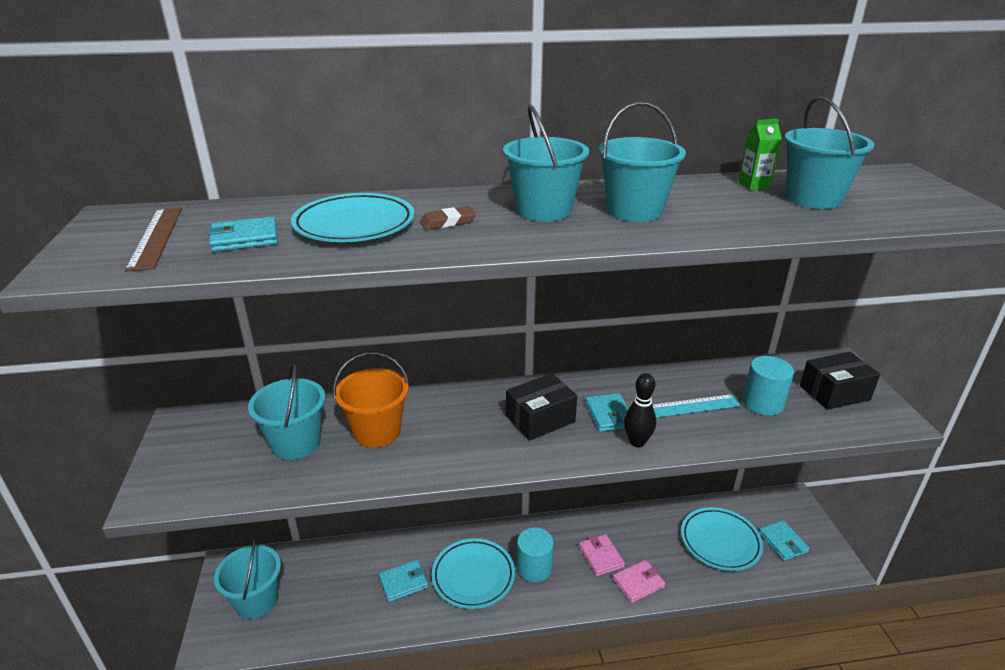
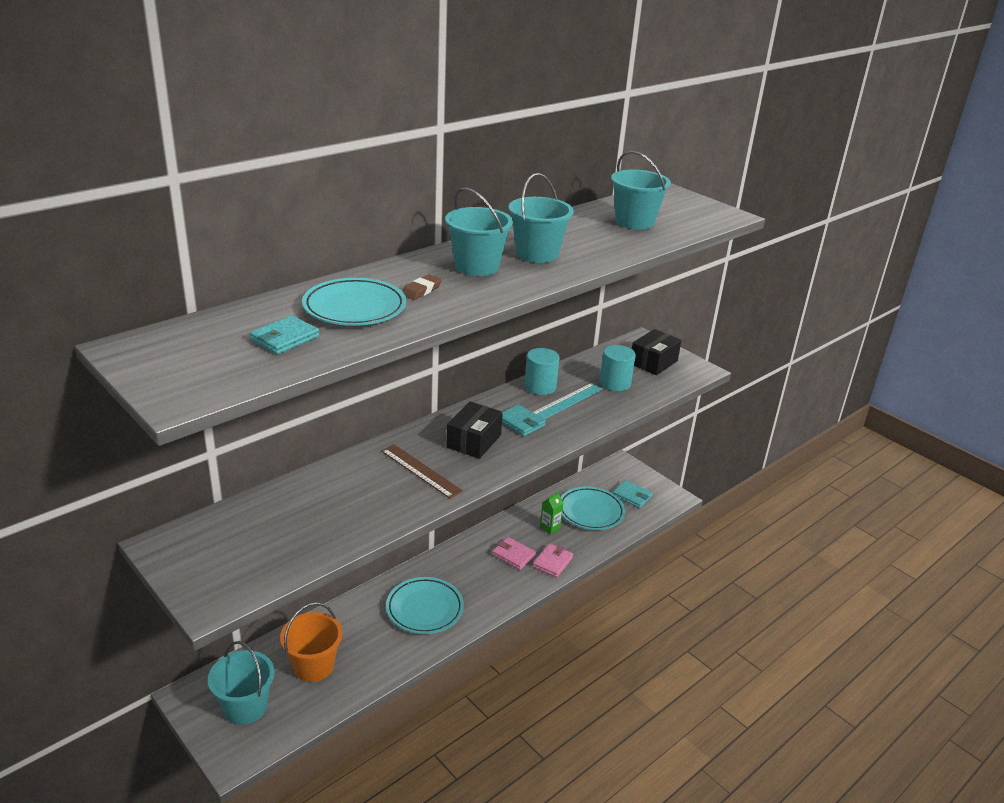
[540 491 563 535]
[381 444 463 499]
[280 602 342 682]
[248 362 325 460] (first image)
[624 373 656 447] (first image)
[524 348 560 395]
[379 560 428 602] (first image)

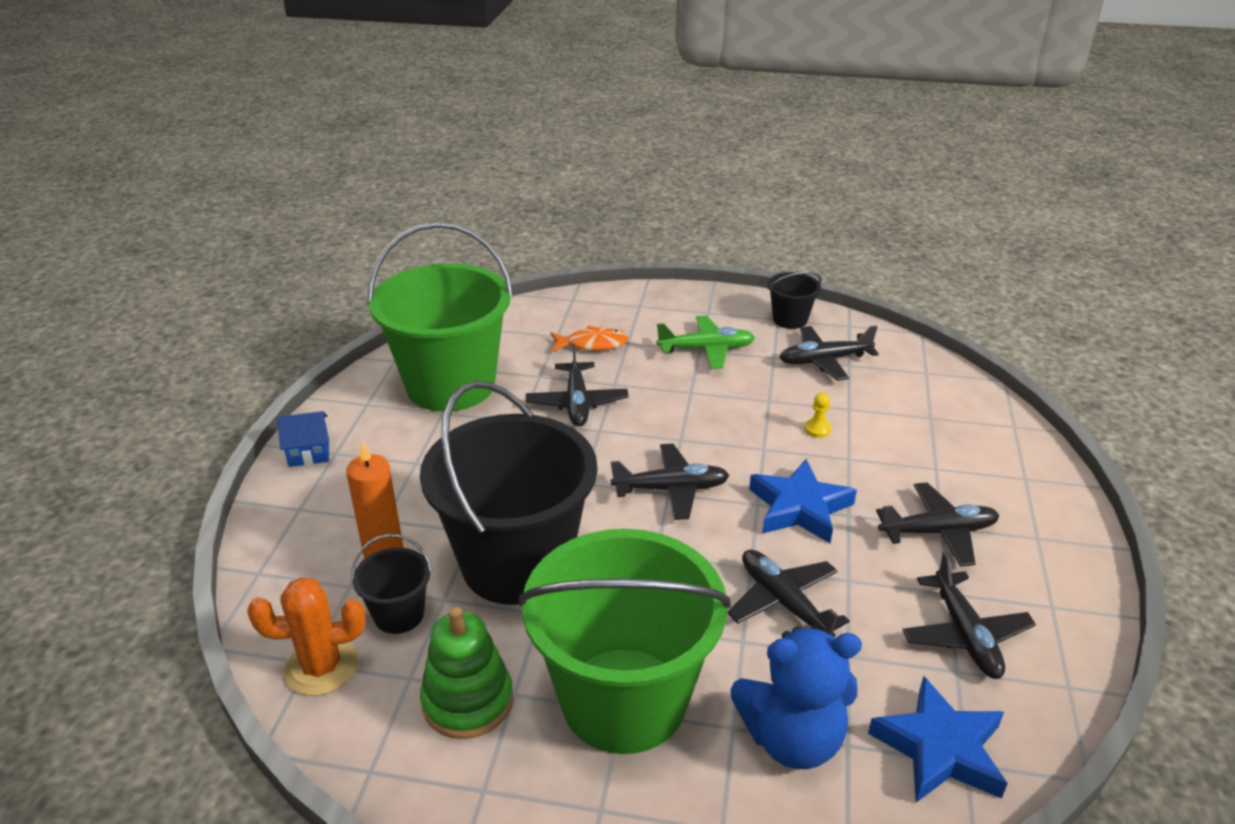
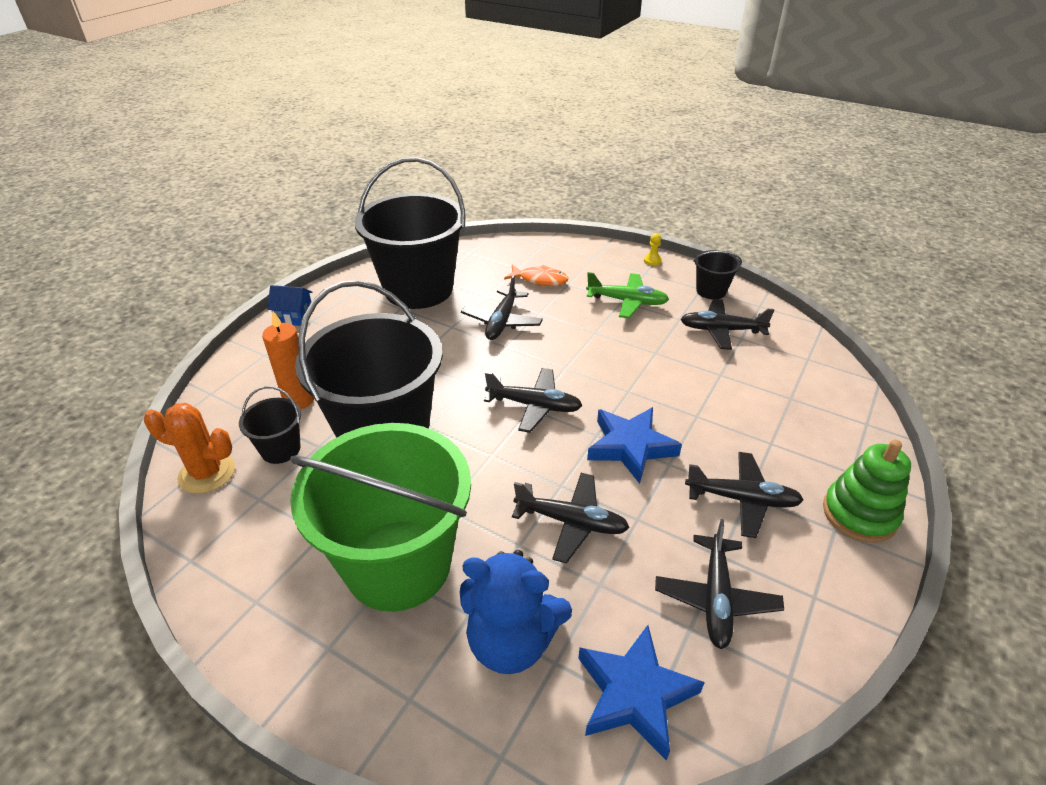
[354 157 465 309]
[644 233 662 266]
[512 473 630 564]
[823 439 911 543]

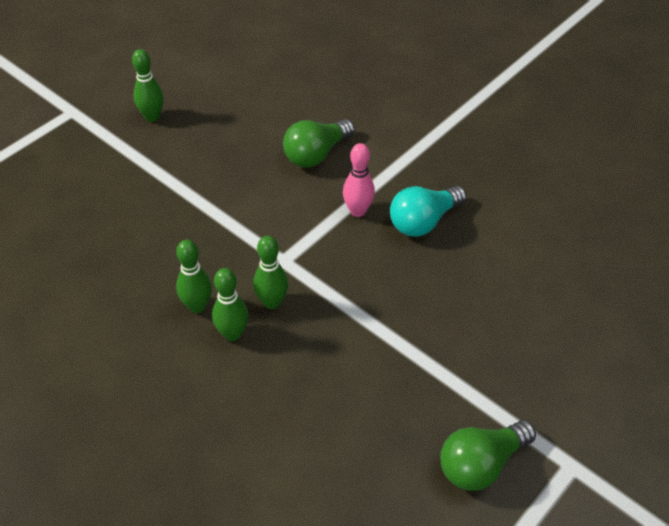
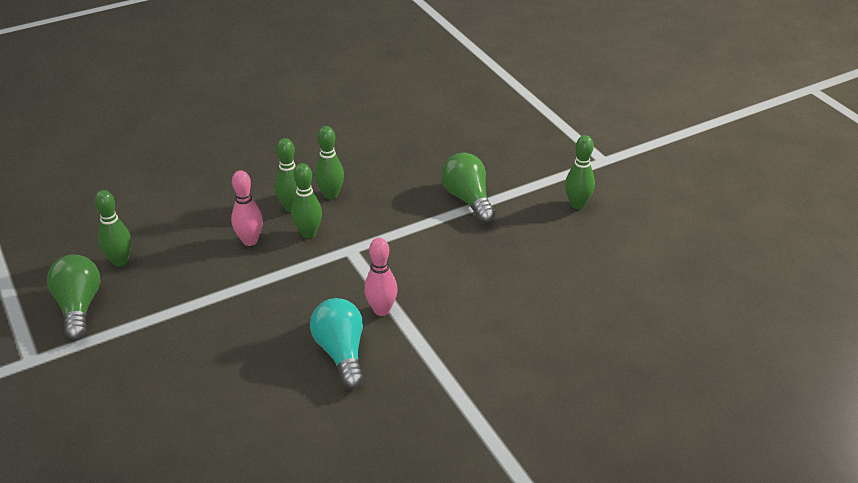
[441 153 495 223]
[231 170 263 246]
[94 190 131 267]

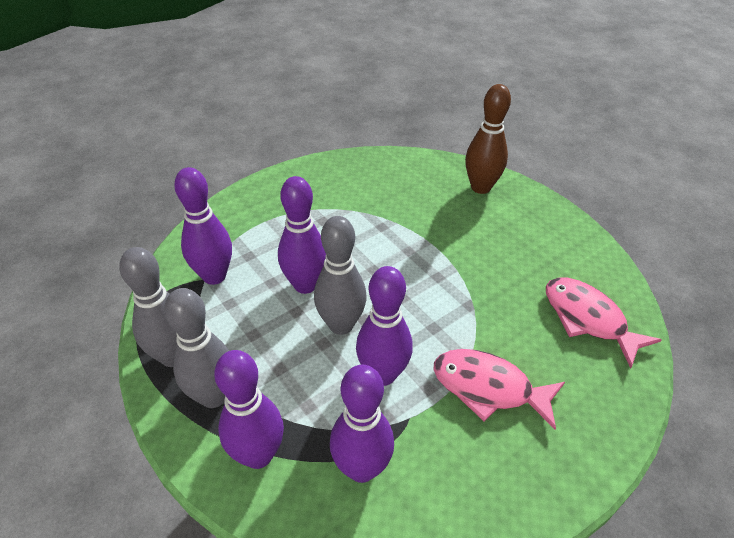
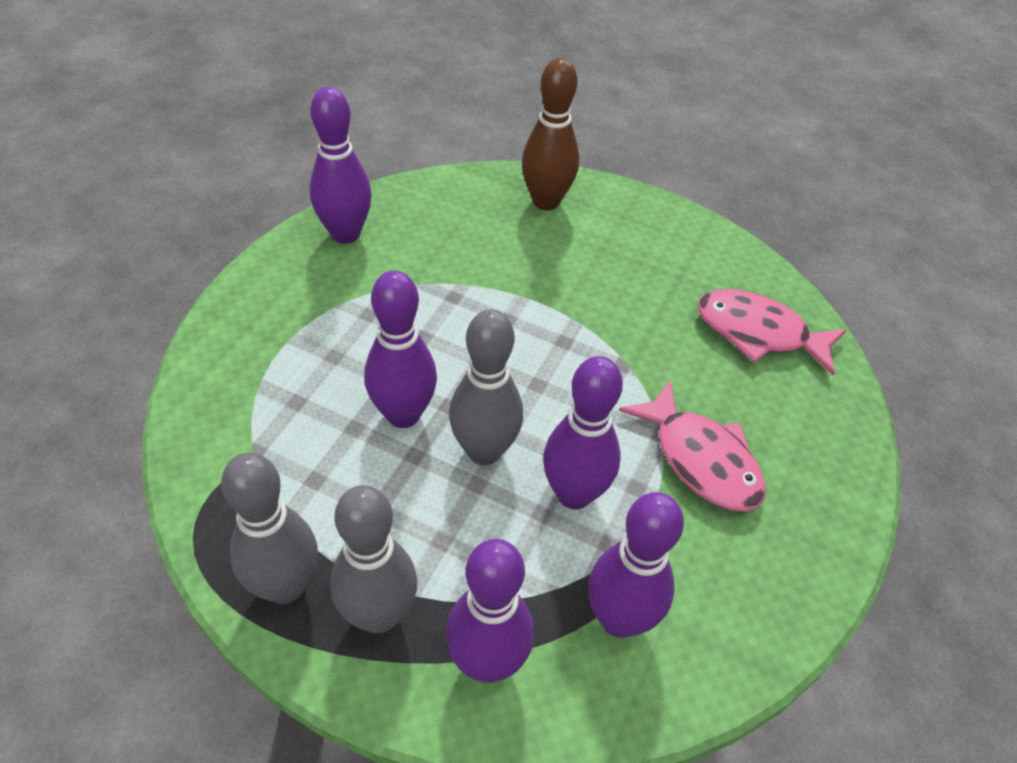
[310 87 372 244]
[619 379 766 512]

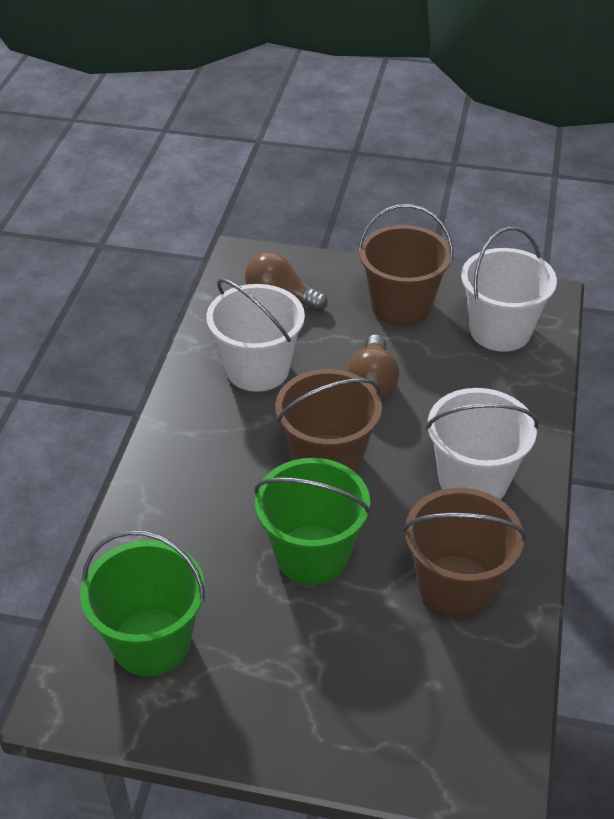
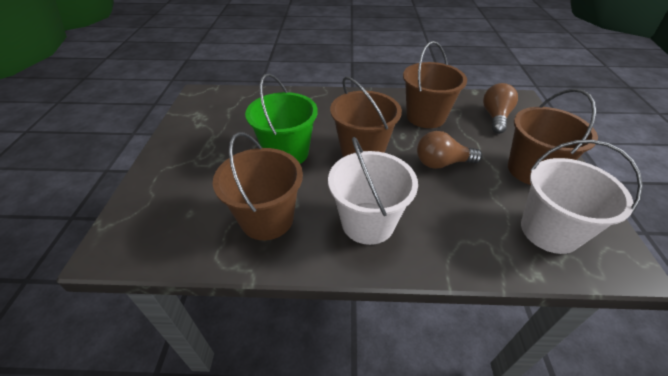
[403 41 467 128]
[80 530 205 676] (first image)

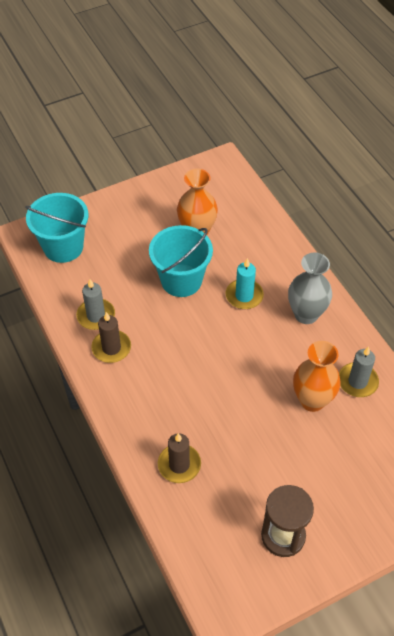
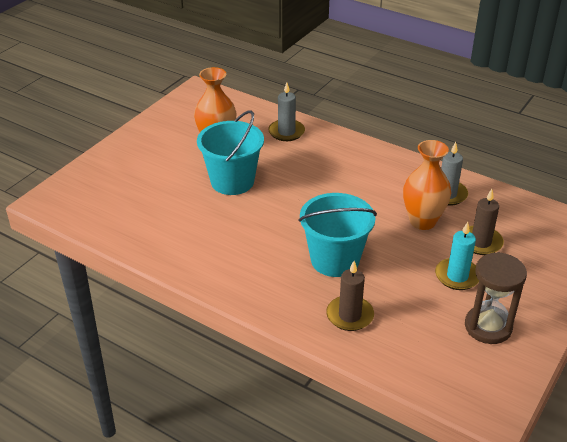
[299 193 377 277]
[288 252 332 324] (first image)
[435 222 479 290]
[268 82 305 141]
[462 189 504 255]

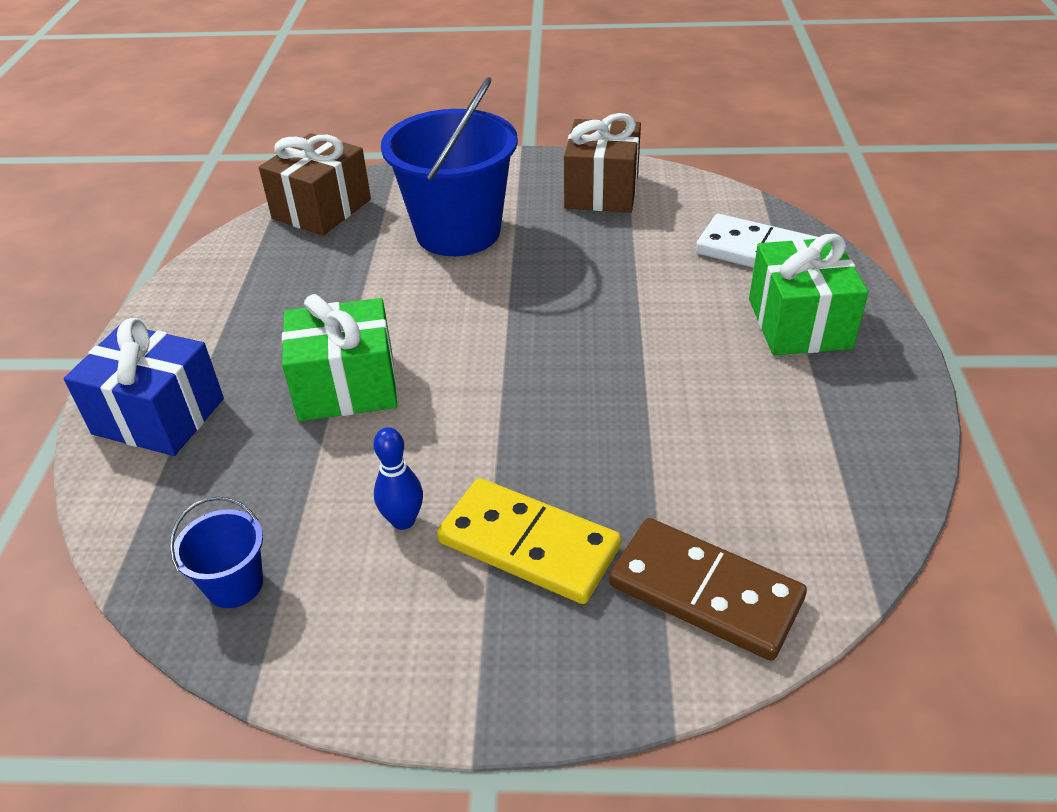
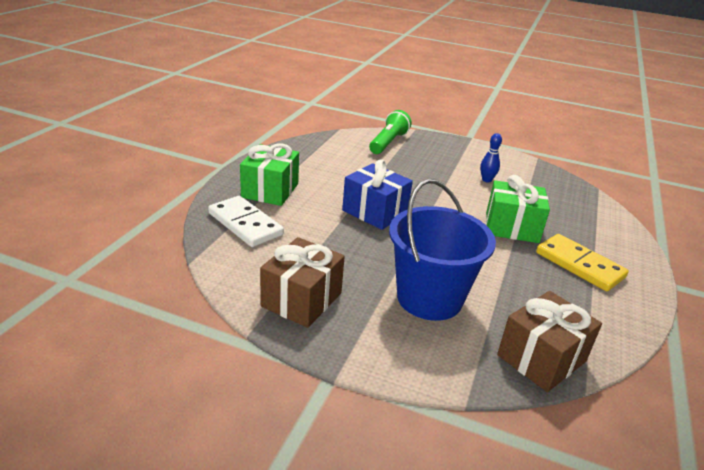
[342 159 413 230]
[536 234 629 291]
[170 497 263 608] (first image)
[369 110 412 154]

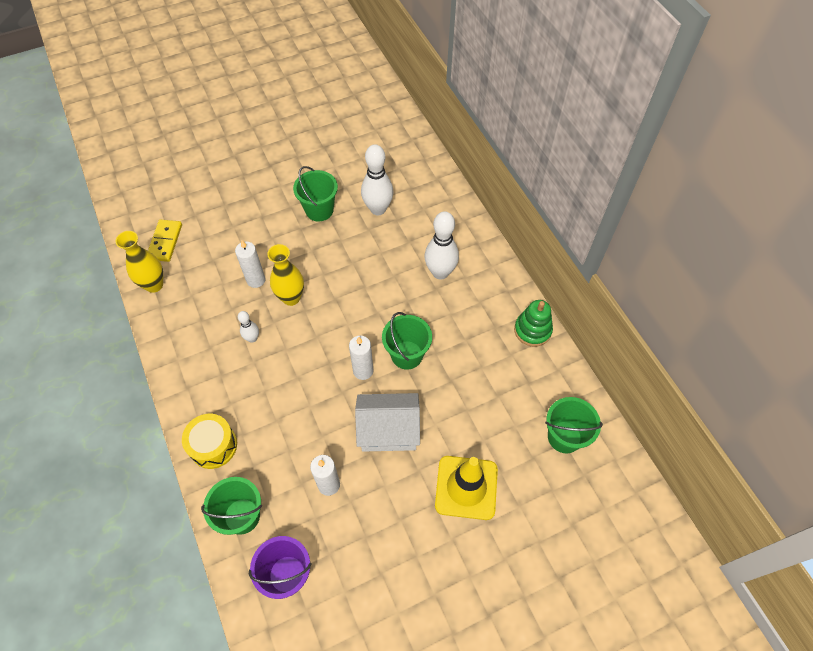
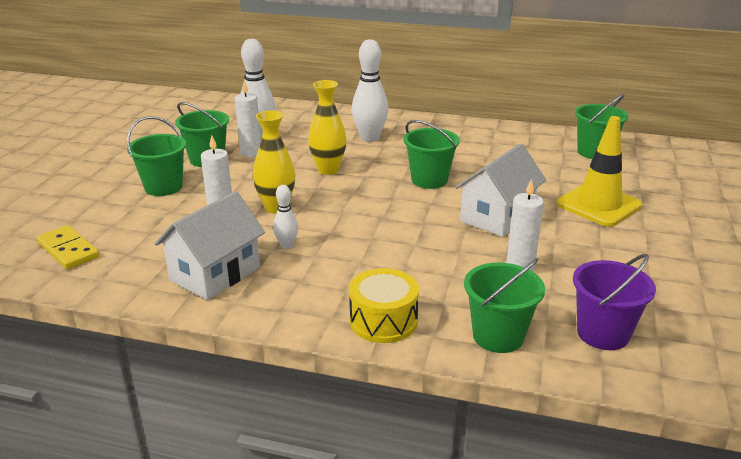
[308 80 347 175]
[514 300 553 347] (first image)
[235 80 261 157]
[127 116 186 196]
[155 191 265 300]

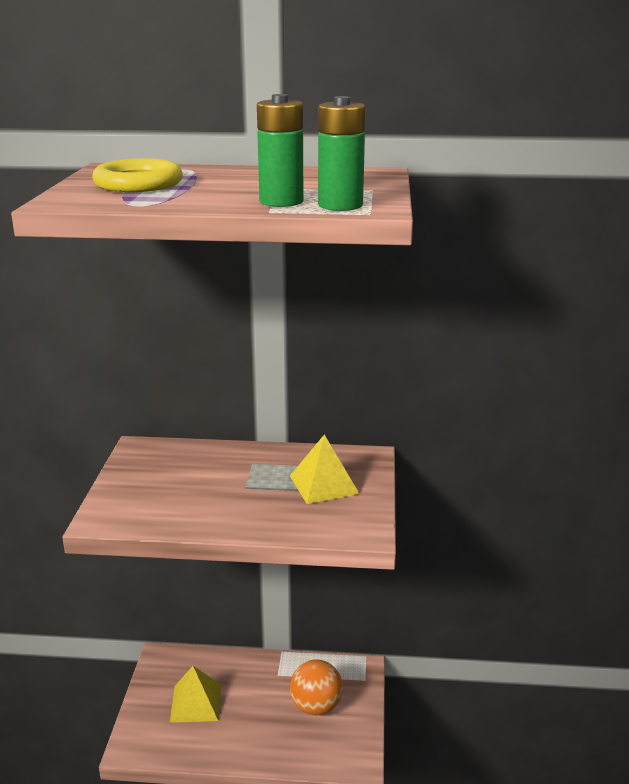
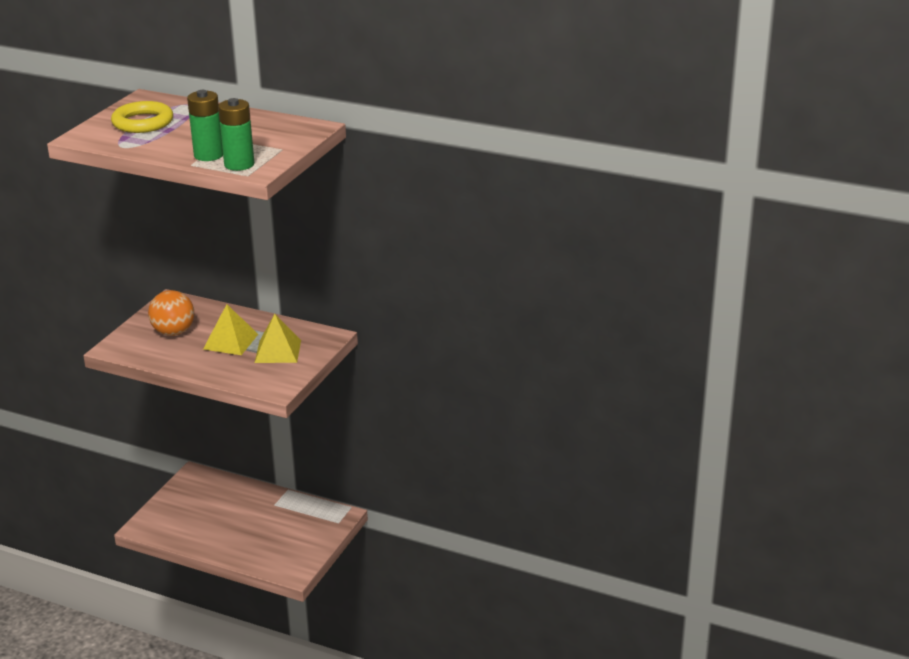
[148 290 194 336]
[203 304 258 355]

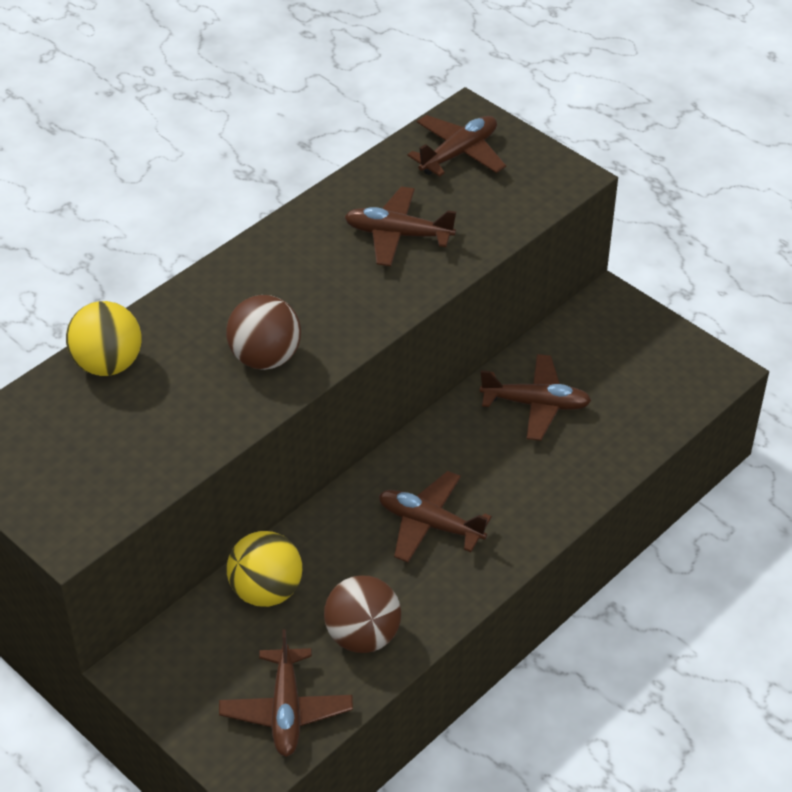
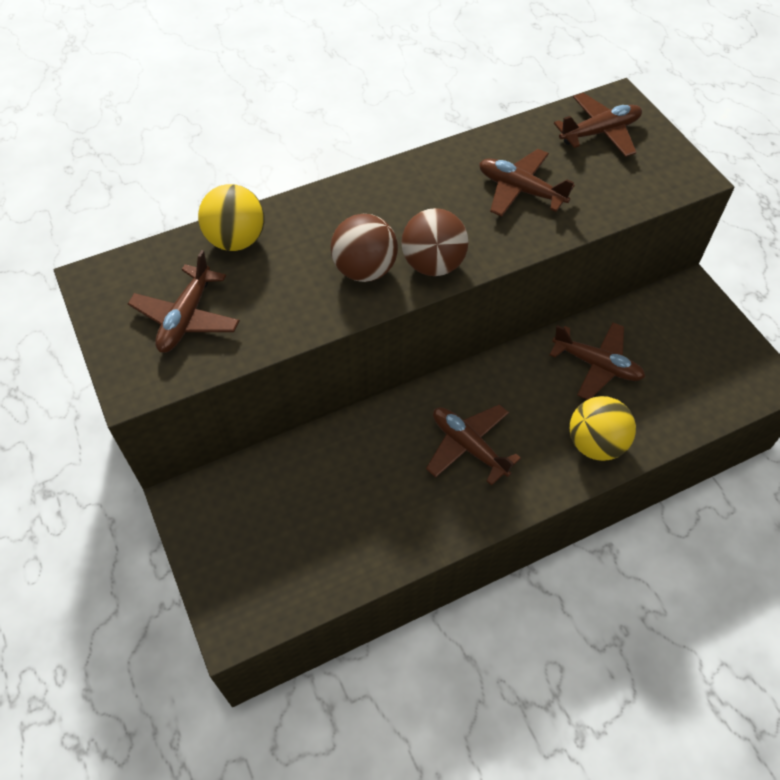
[570 396 636 461]
[401 208 468 276]
[128 250 240 353]

